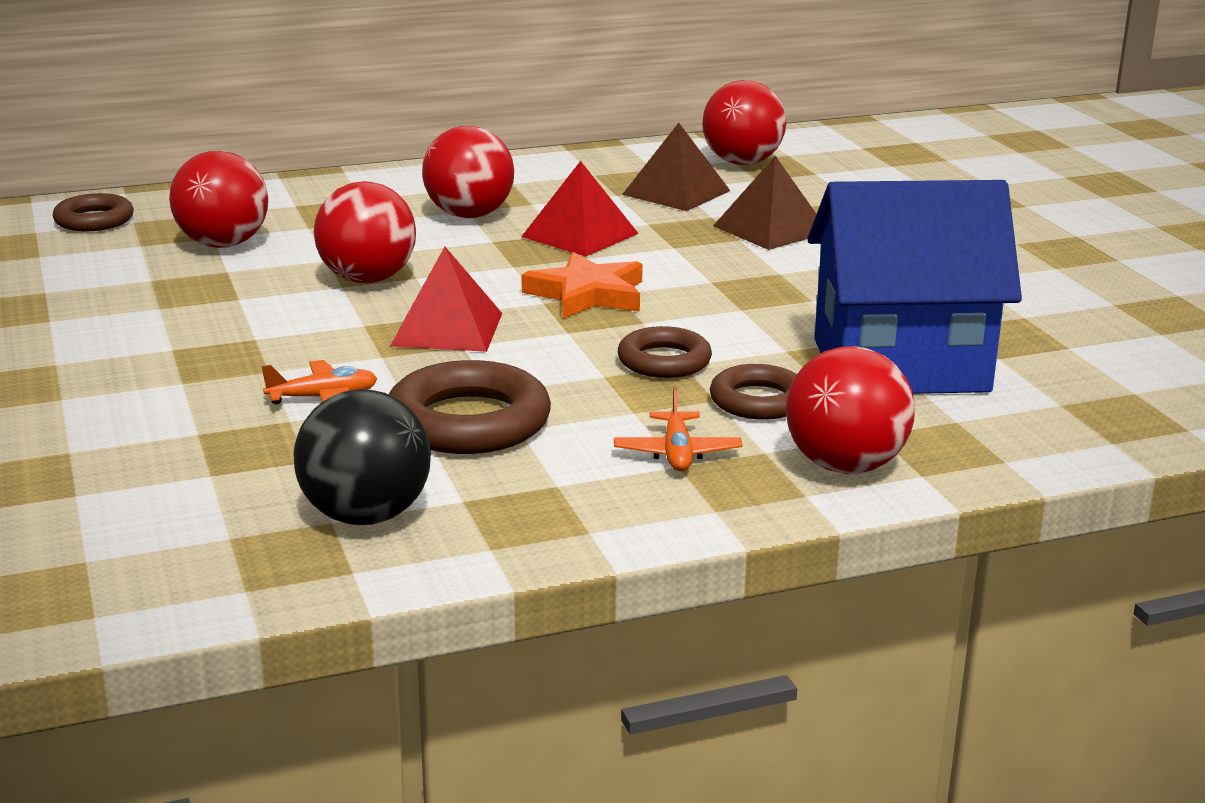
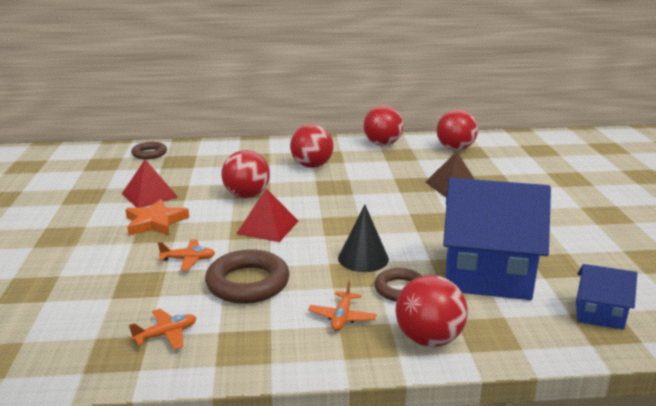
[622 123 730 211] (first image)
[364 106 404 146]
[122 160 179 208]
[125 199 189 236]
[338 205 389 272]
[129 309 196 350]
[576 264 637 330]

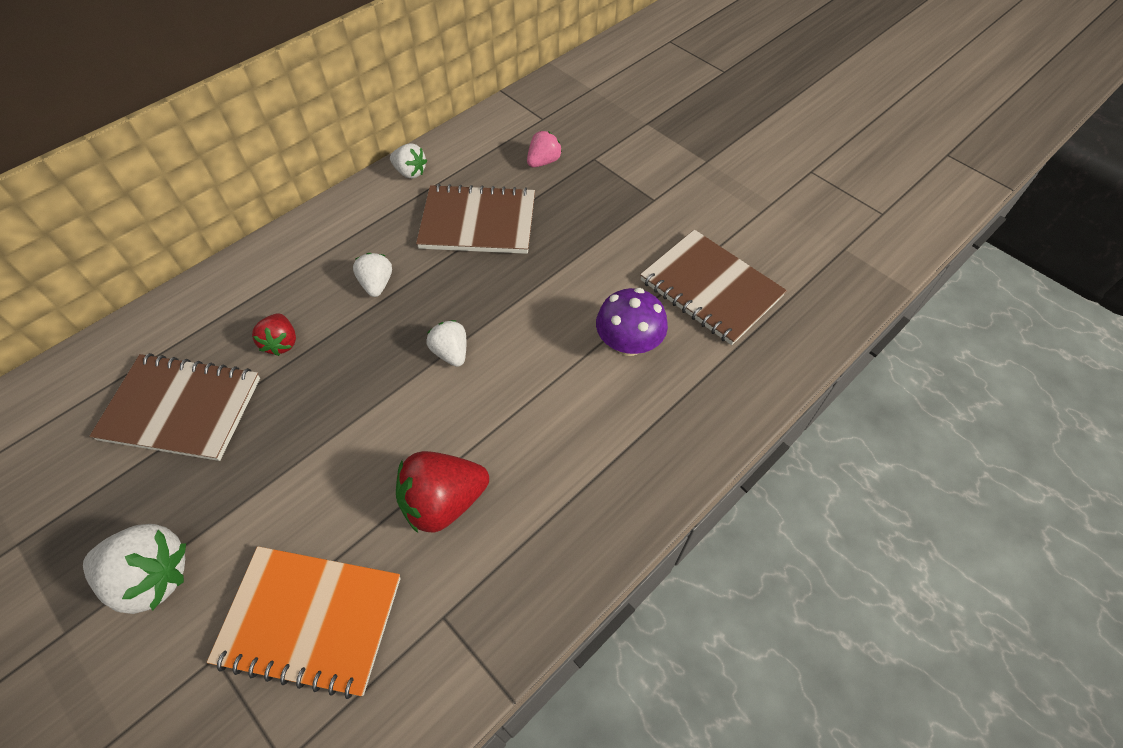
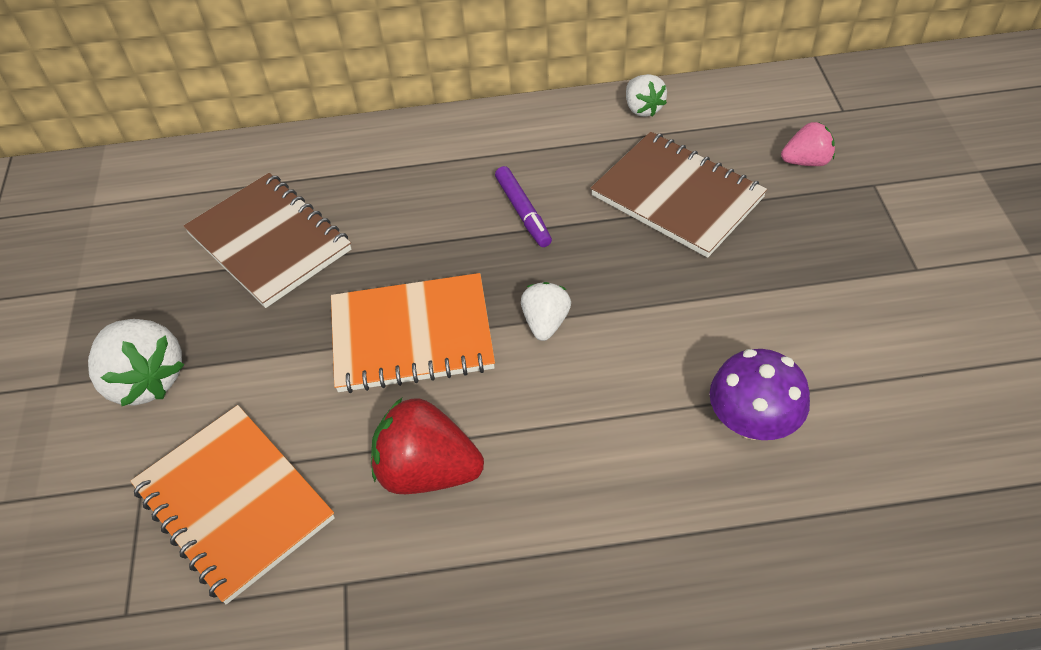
[640 230 787 345] (first image)
[495 166 552 247]
[252 313 296 356] (first image)
[331 273 495 393]

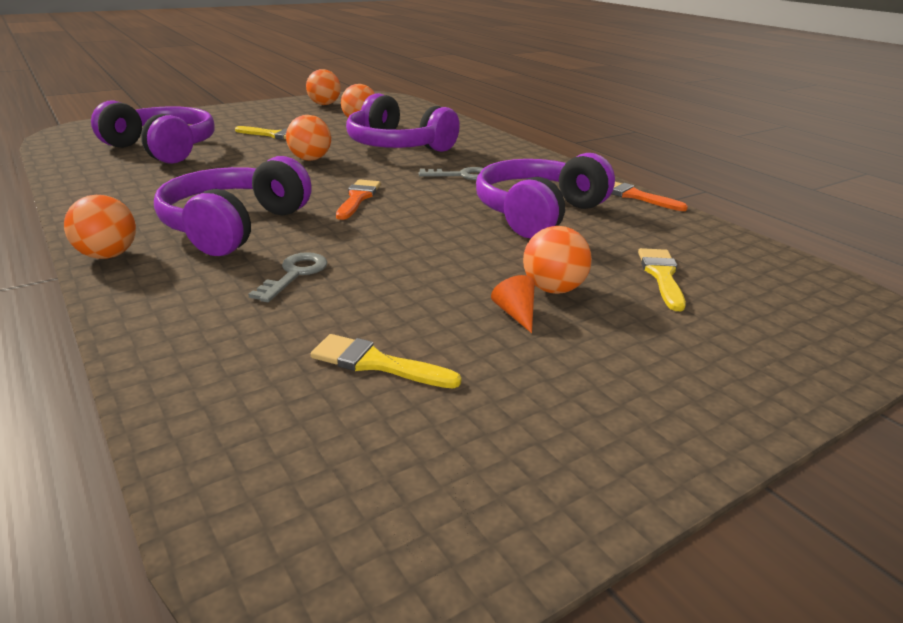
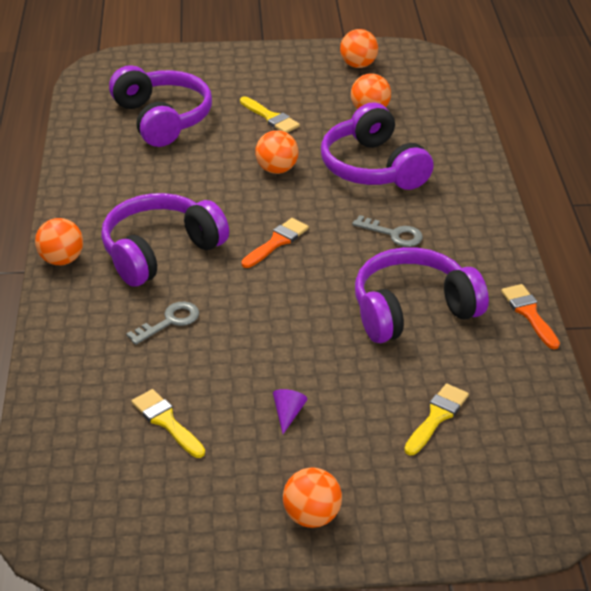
[283 467 342 528]
[273 389 308 434]

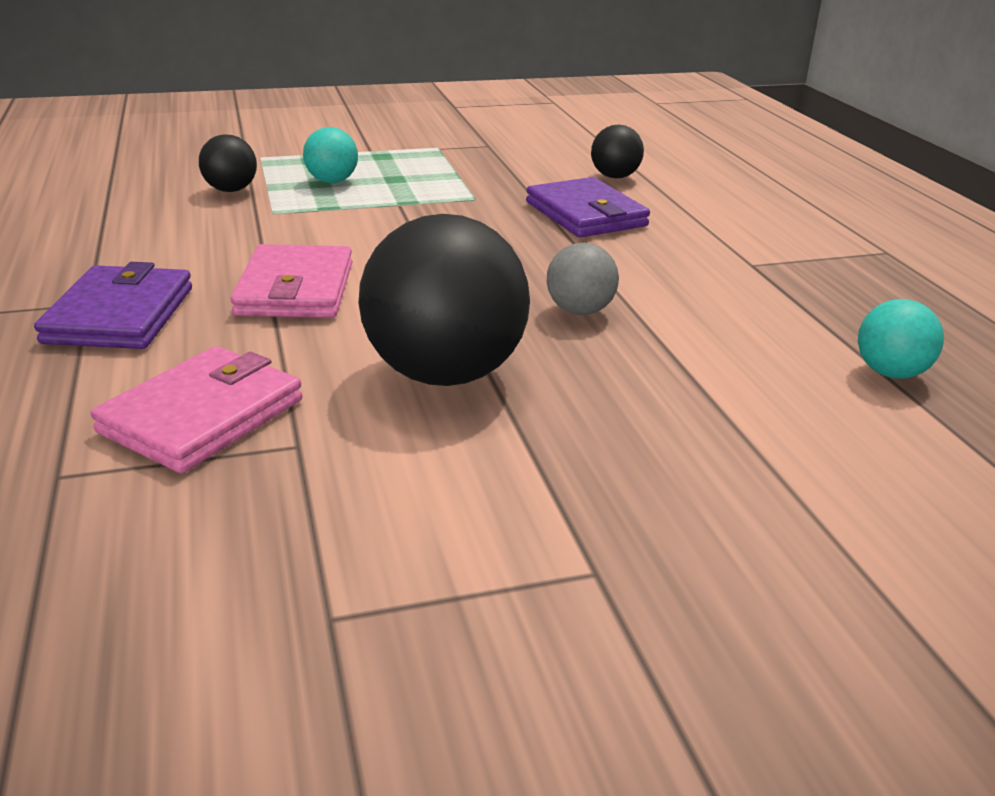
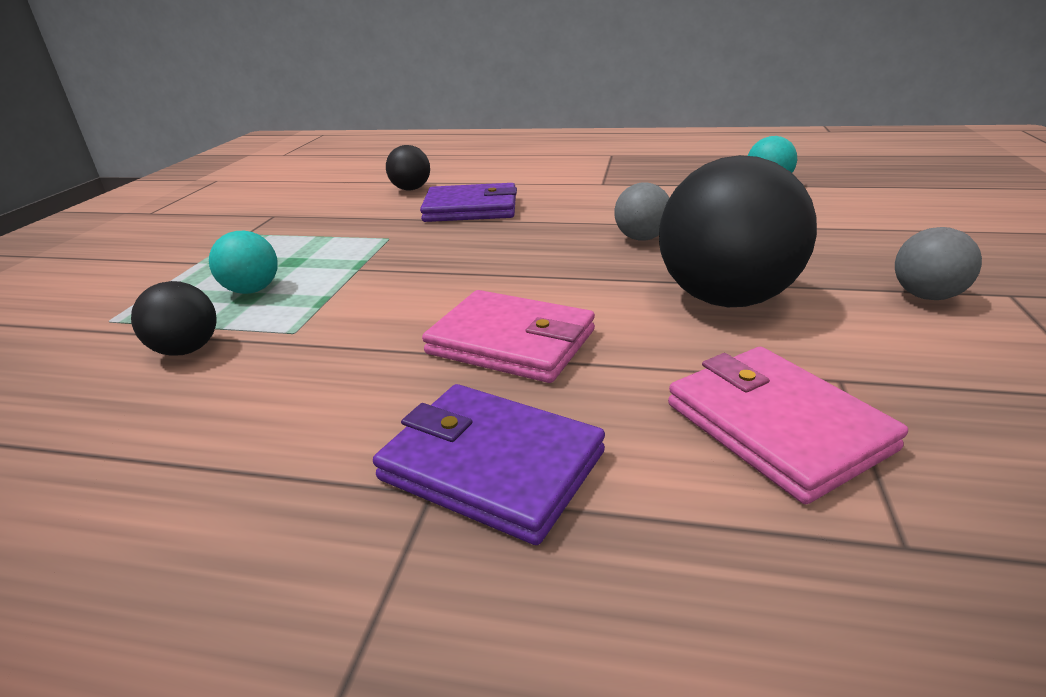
[895 227 982 300]

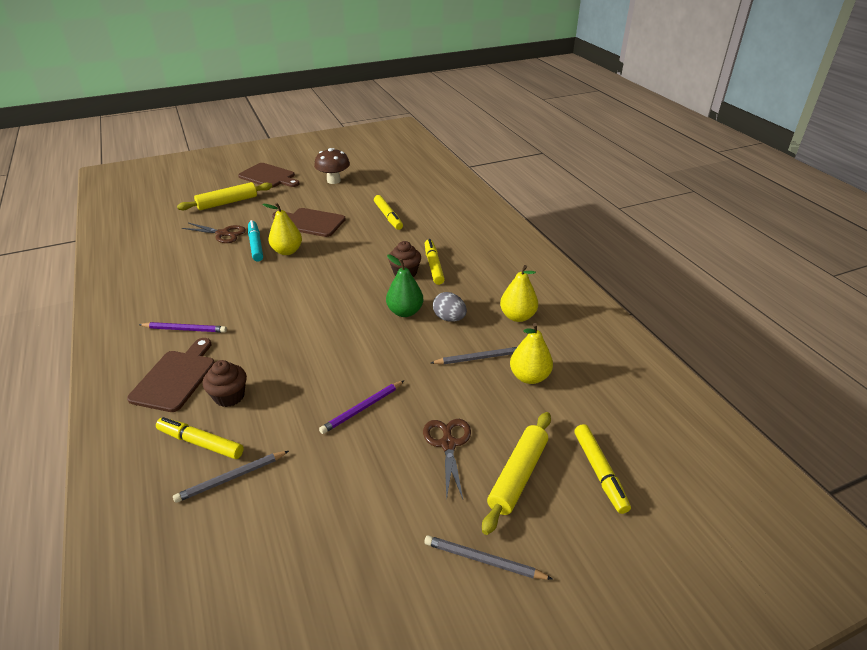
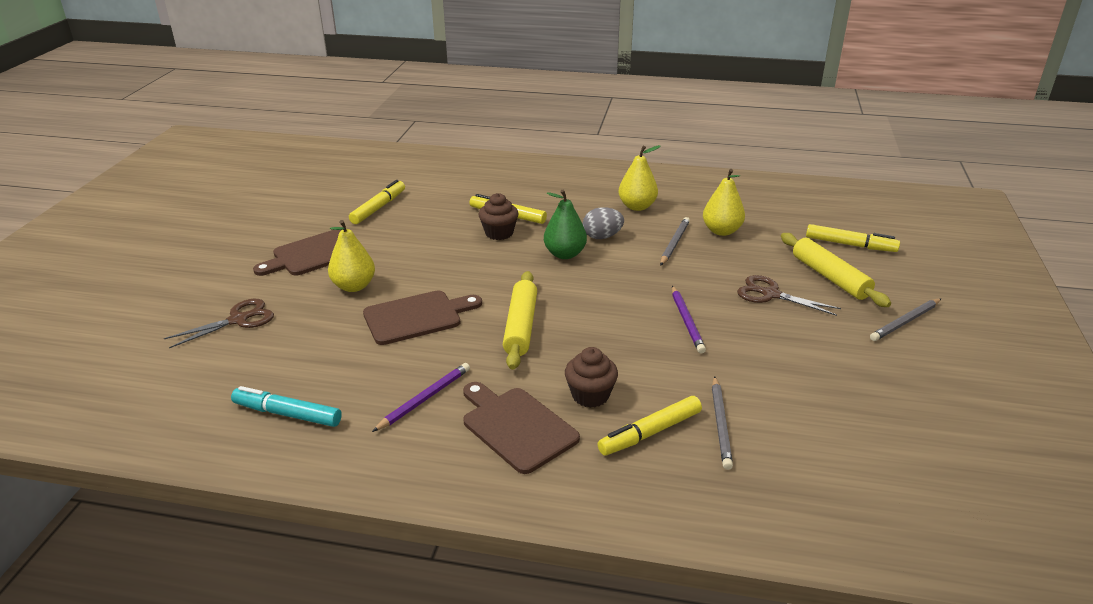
[314 148 350 184] (first image)
[363 291 482 345]
[503 271 537 370]
[349 180 405 224]
[231 386 342 427]

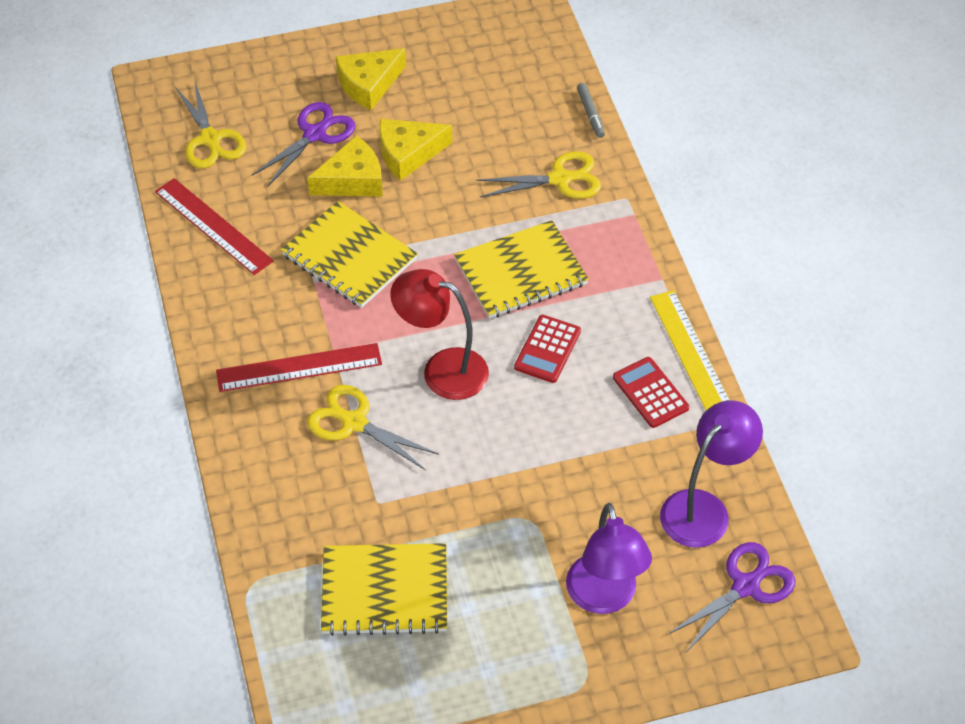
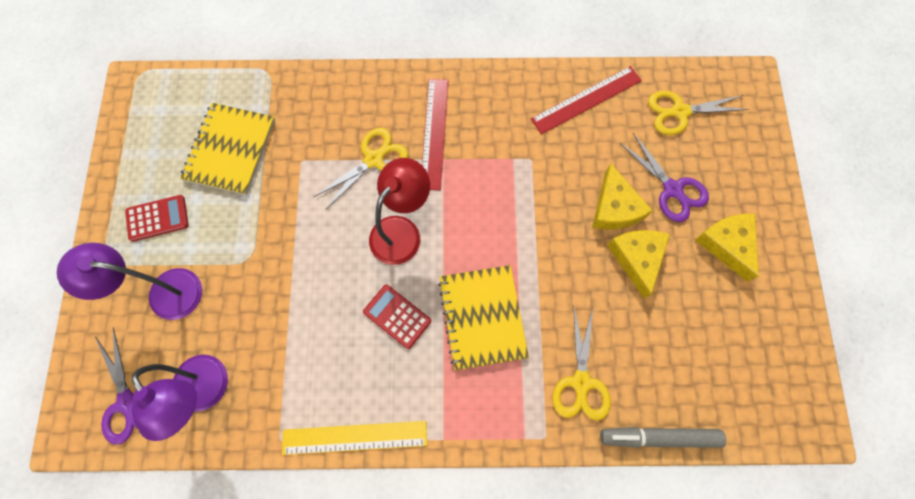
[600 427 726 448]
[281 201 418 308] (first image)
[125 195 189 242]

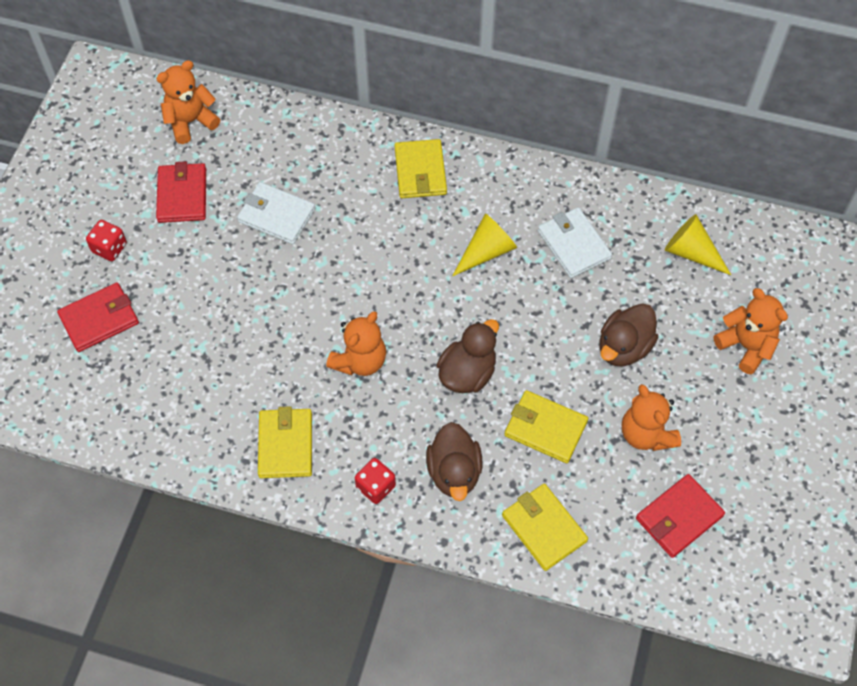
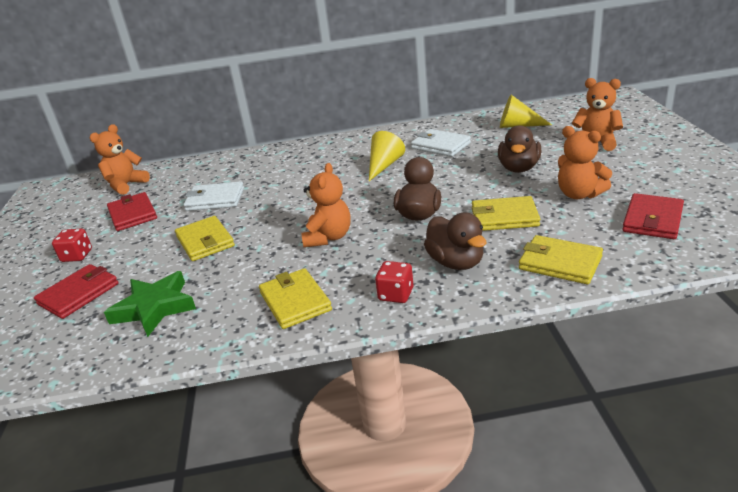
[175 216 235 261]
[104 271 196 337]

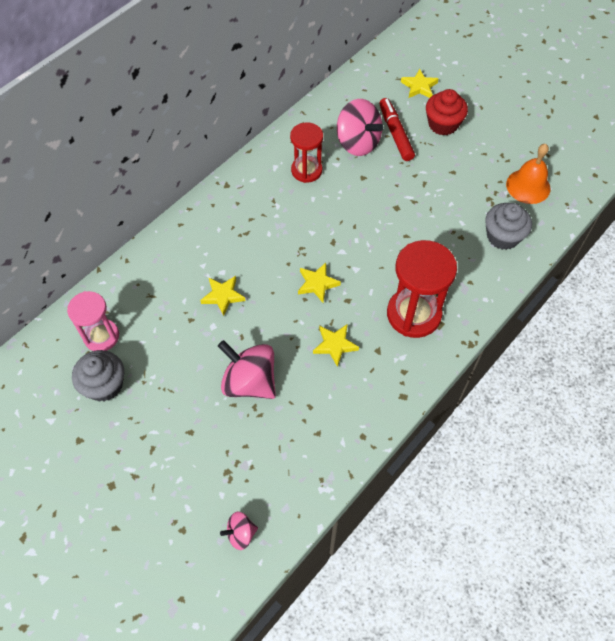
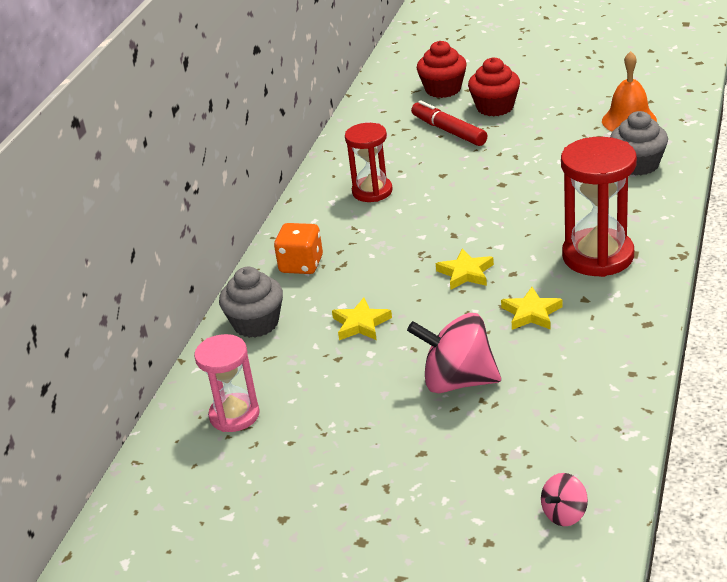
[417 41 467 98]
[337 99 383 156] (first image)
[219 267 283 338]
[274 223 323 274]

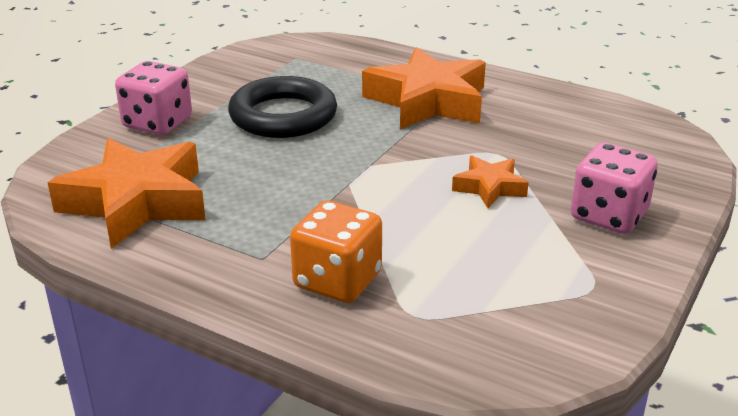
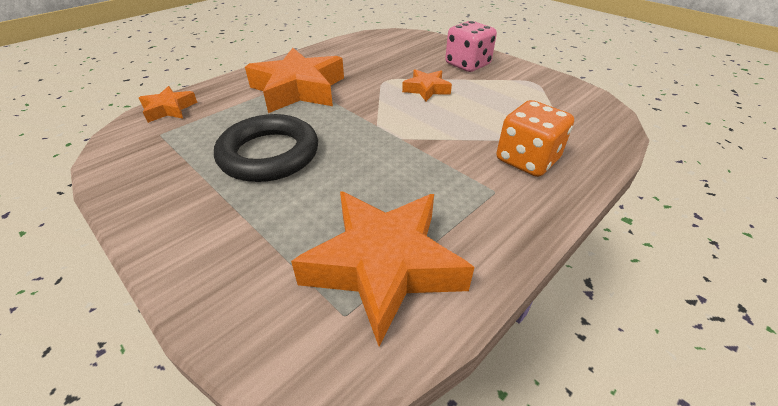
[115 61 192 135] (first image)
[139 86 198 123]

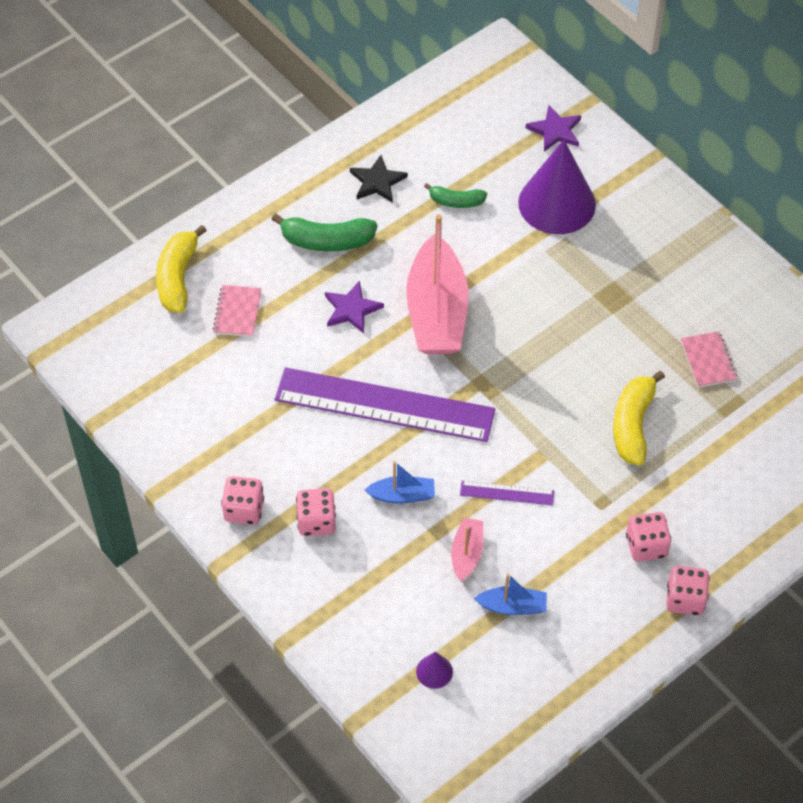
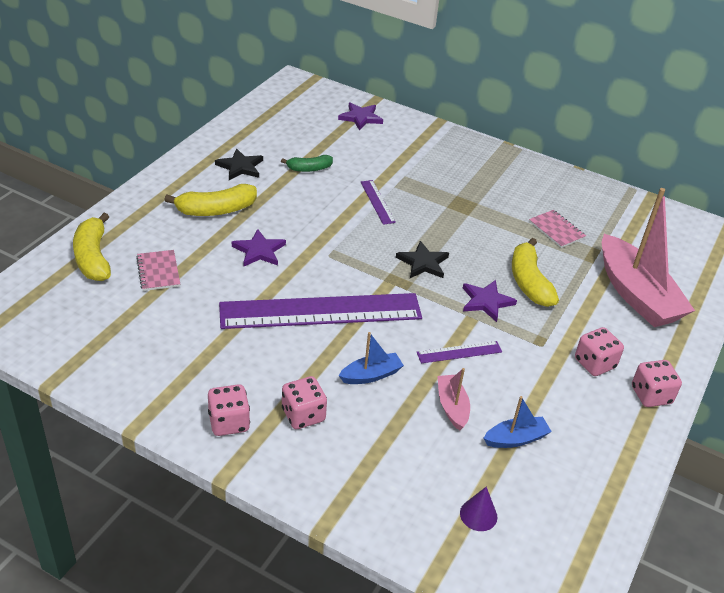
[518 140 596 234] (first image)
[164 184 257 216]
[602 188 695 327]
[361 180 396 225]
[396 241 449 278]
[463 280 517 322]

